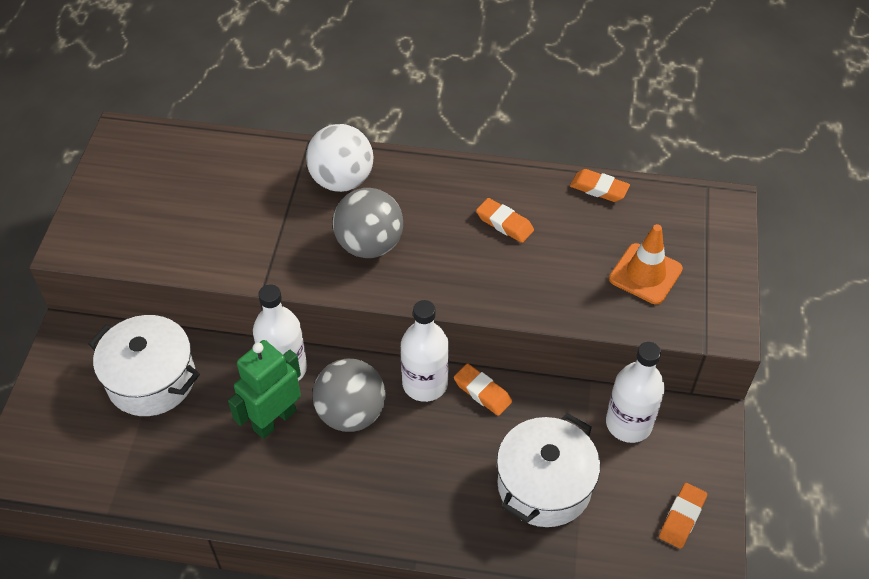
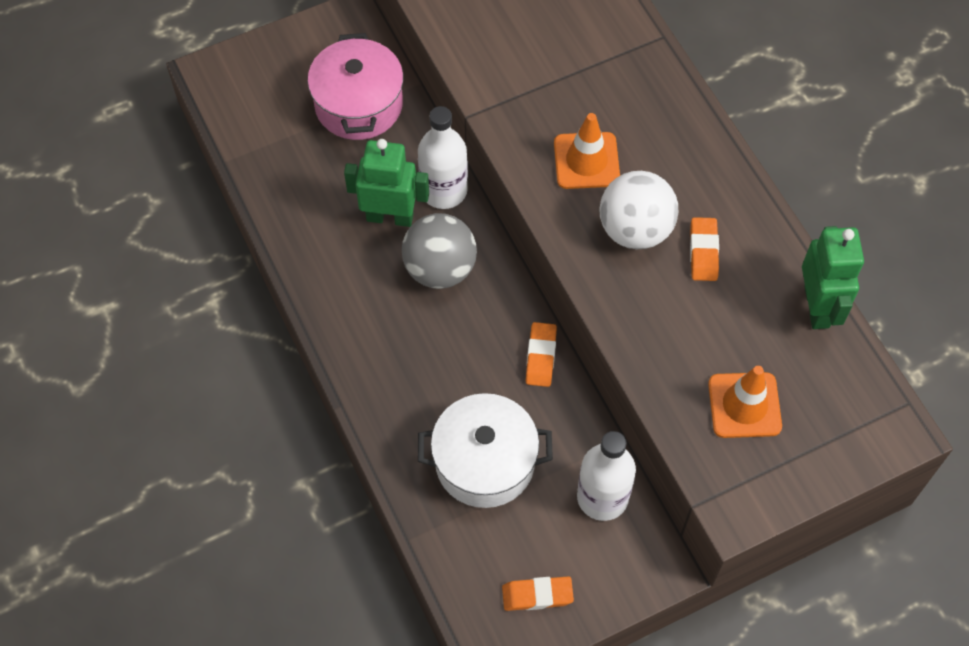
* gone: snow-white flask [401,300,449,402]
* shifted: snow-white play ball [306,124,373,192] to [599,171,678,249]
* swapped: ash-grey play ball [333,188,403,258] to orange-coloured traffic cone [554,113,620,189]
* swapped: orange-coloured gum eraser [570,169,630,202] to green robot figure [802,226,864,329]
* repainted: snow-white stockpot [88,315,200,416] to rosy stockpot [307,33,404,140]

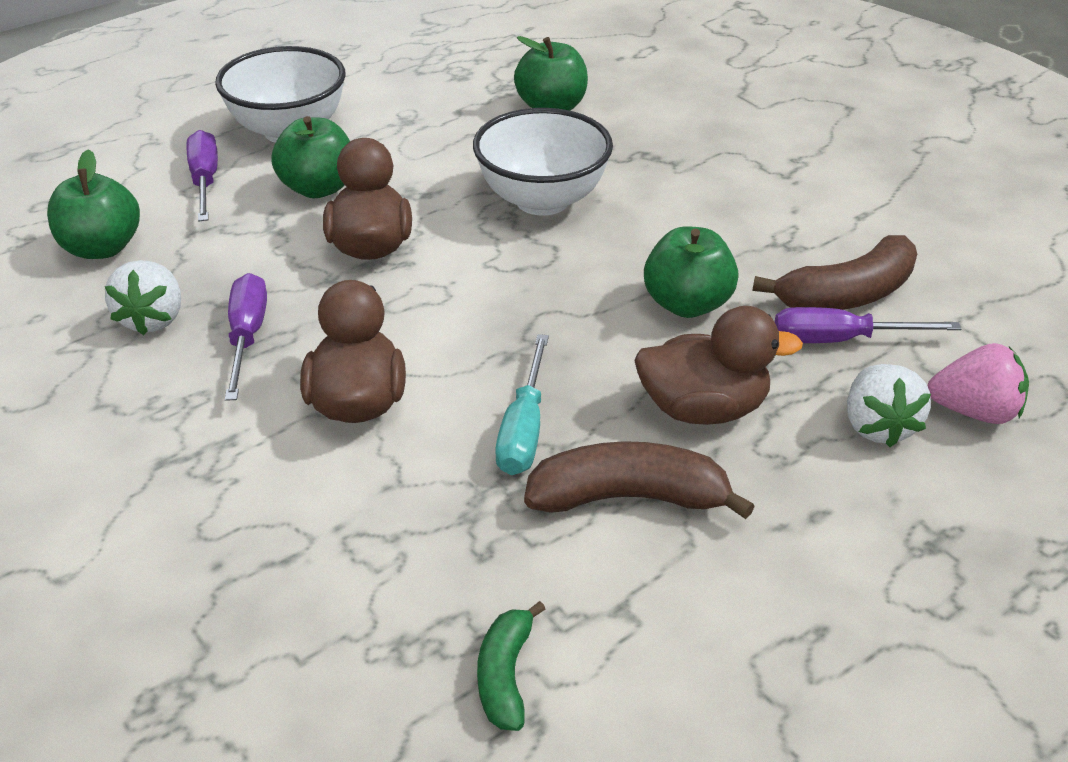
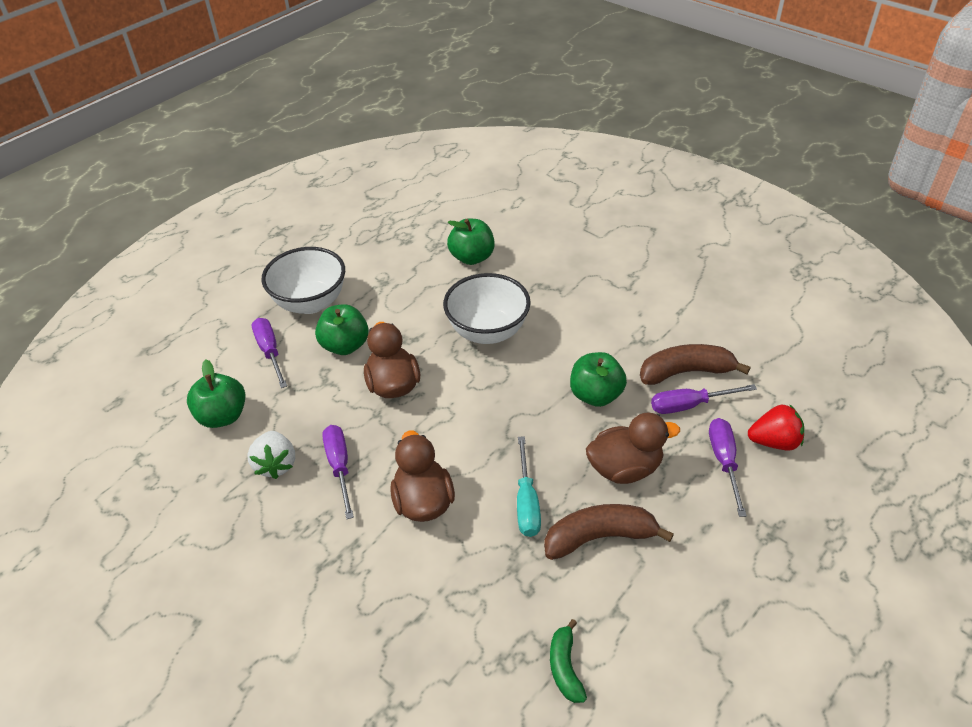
* swapped: snow-white berry [847,364,931,447] to royal purple flat screwdriver [709,418,747,517]
* repainted: rosy berry [928,343,1029,424] to crimson berry [748,405,804,451]
* rotated: brown toy banana [753,235,917,310] = [640,344,751,385] 150 degrees counterclockwise

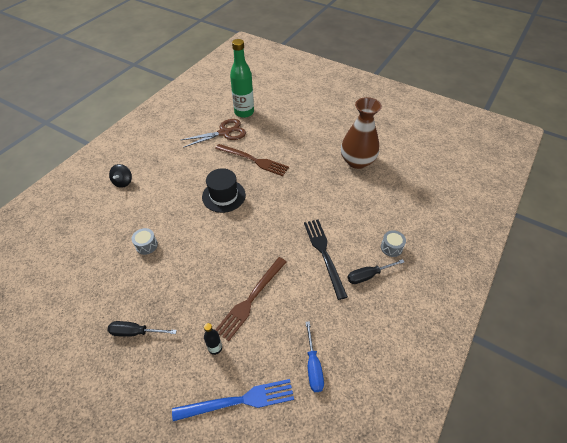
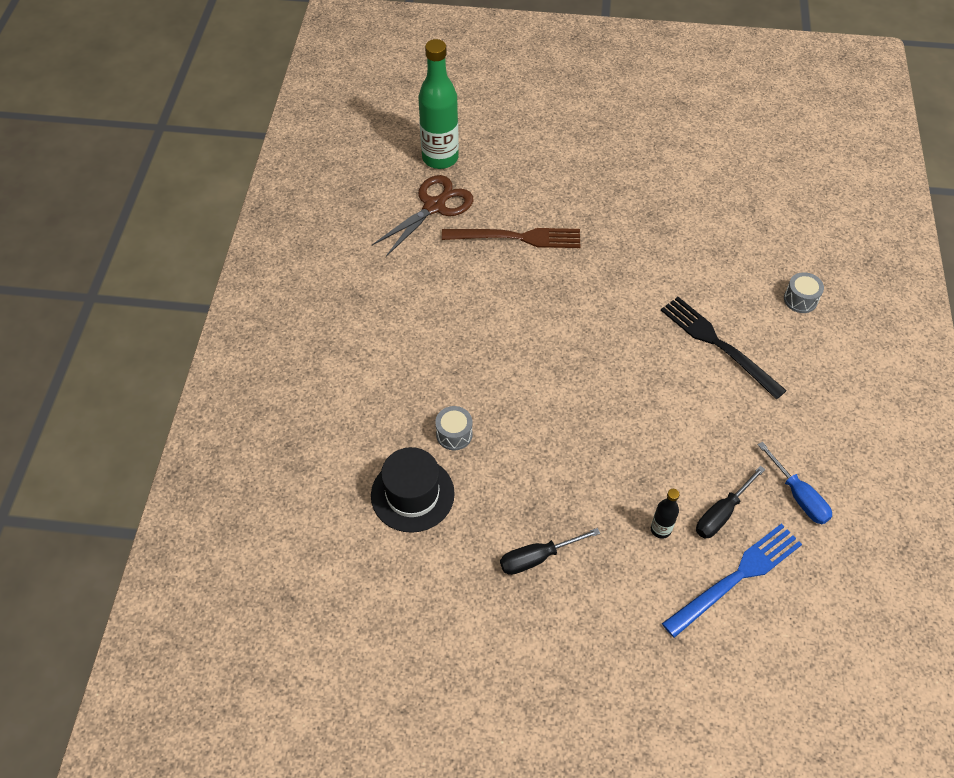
* gone: black whirligig [109,164,132,188]
* gone: brown dinner fork [215,257,286,341]
* gone: brown flower vase [341,97,382,169]
* shifted: black top hat [202,168,246,213] to [371,447,455,533]
* shifted: black flat screwdriver [347,259,404,284] to [696,466,766,538]

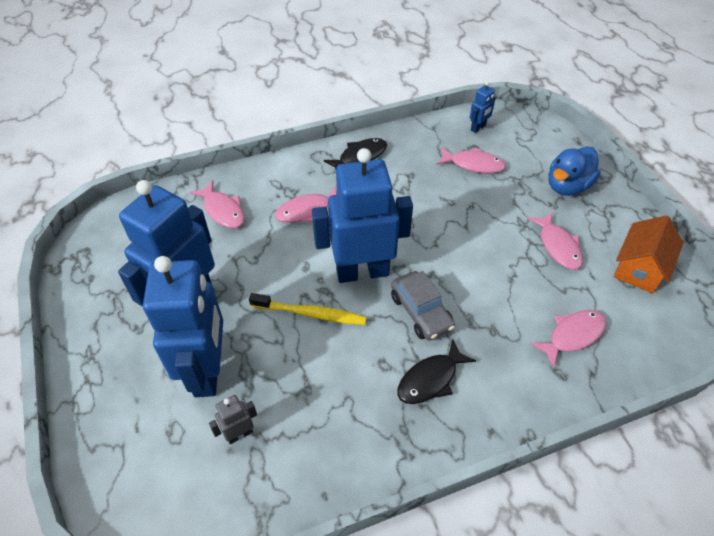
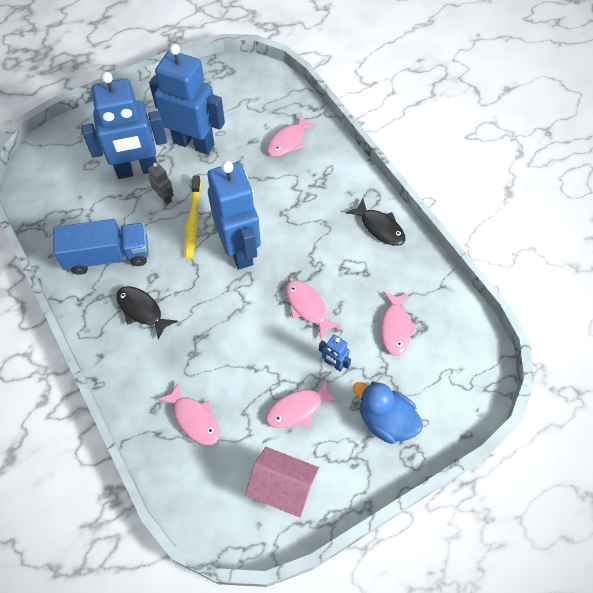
* gone: ash-grey automobile [391,271,455,341]
* new: royal blue toy truck [53,219,148,275]
* shifted: ash-grey robot figure [209,395,257,444] to [148,163,174,205]
* shifted: rosy fish figure [275,186,337,223] to [286,280,342,340]
* shifted: royal blue robot figure [470,81,496,133] to [319,334,351,372]
* repainted: orange-coloured house [614,215,683,294] to rosy house [245,447,319,518]

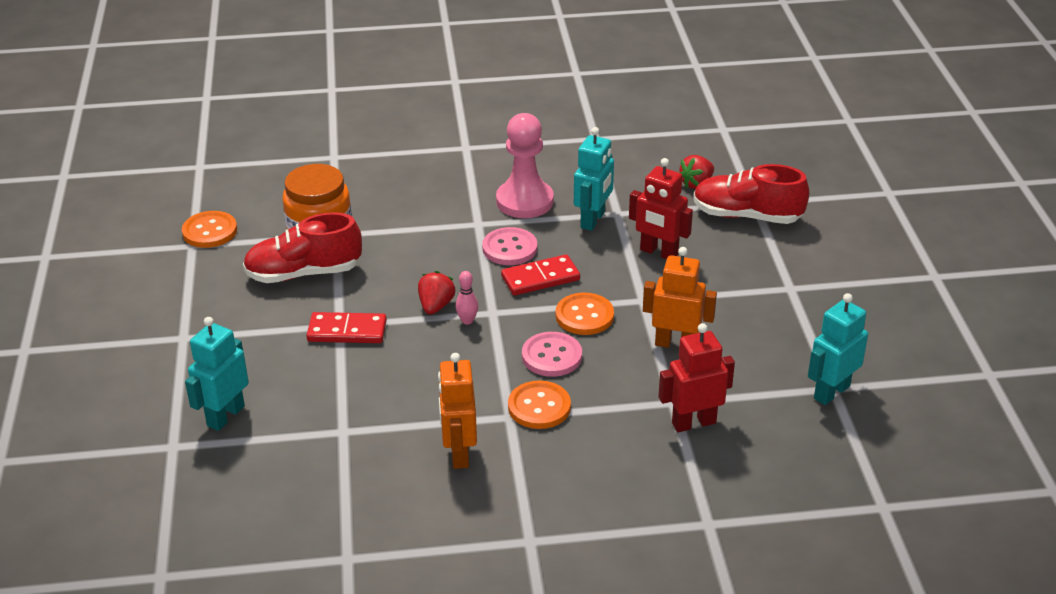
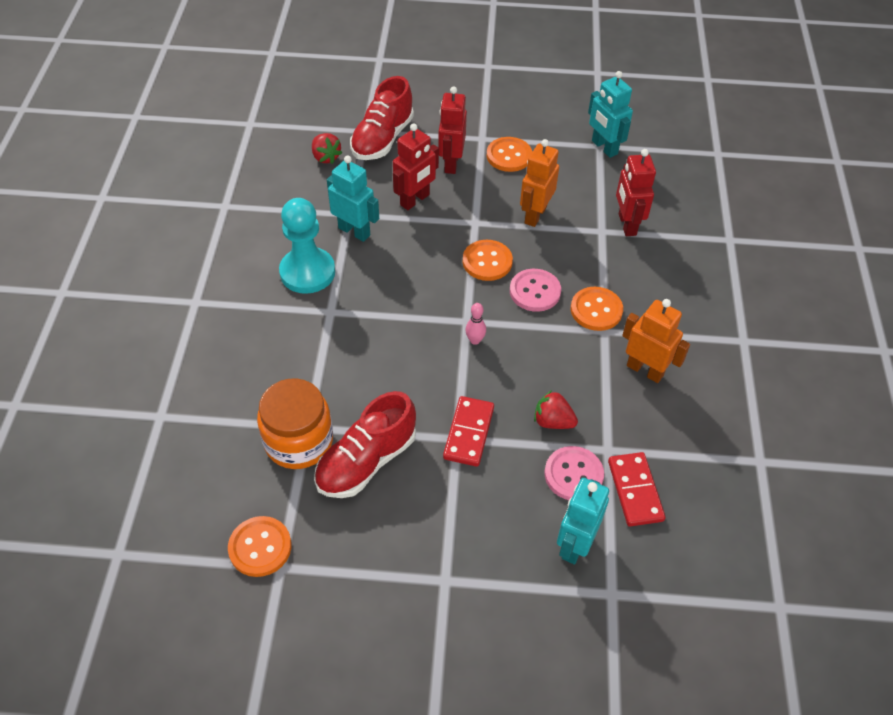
* new: crimson robot figure [438,86,467,174]
* new: orange-coloured button [487,137,532,172]
* shifted: crimson berry [418,271,455,315] to [534,390,578,429]
* shifted: rosy button [482,227,537,265] to [545,446,604,500]
* shifted: crimson domino [501,254,580,296] to [608,452,665,527]
* repainted: rosy pawn [496,113,554,218] to turquoise pawn [279,198,335,294]
* rotated: turquoise robot figure [185,317,249,431] = [557,478,609,564] 75 degrees clockwise
* rotated: crimson shoe [243,212,362,283] = [314,391,416,498] 45 degrees clockwise
* rotated: orange-coloured robot figure [438,353,477,469] = [622,299,690,383] 150 degrees counterclockwise

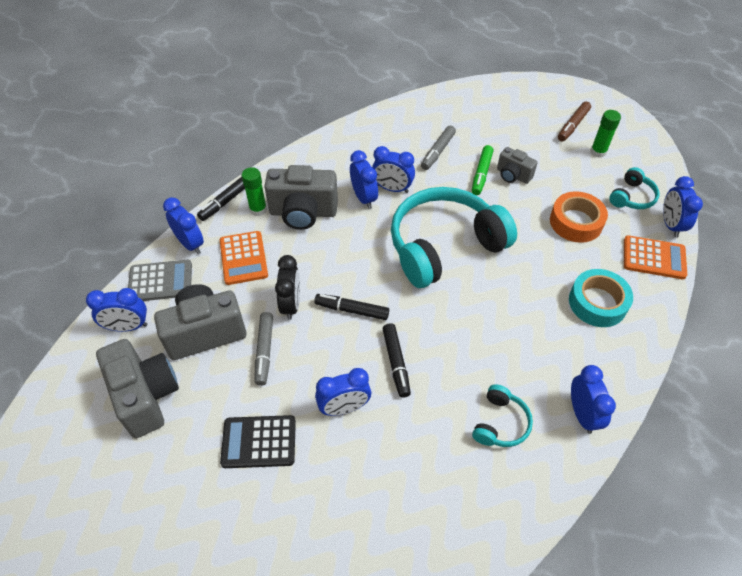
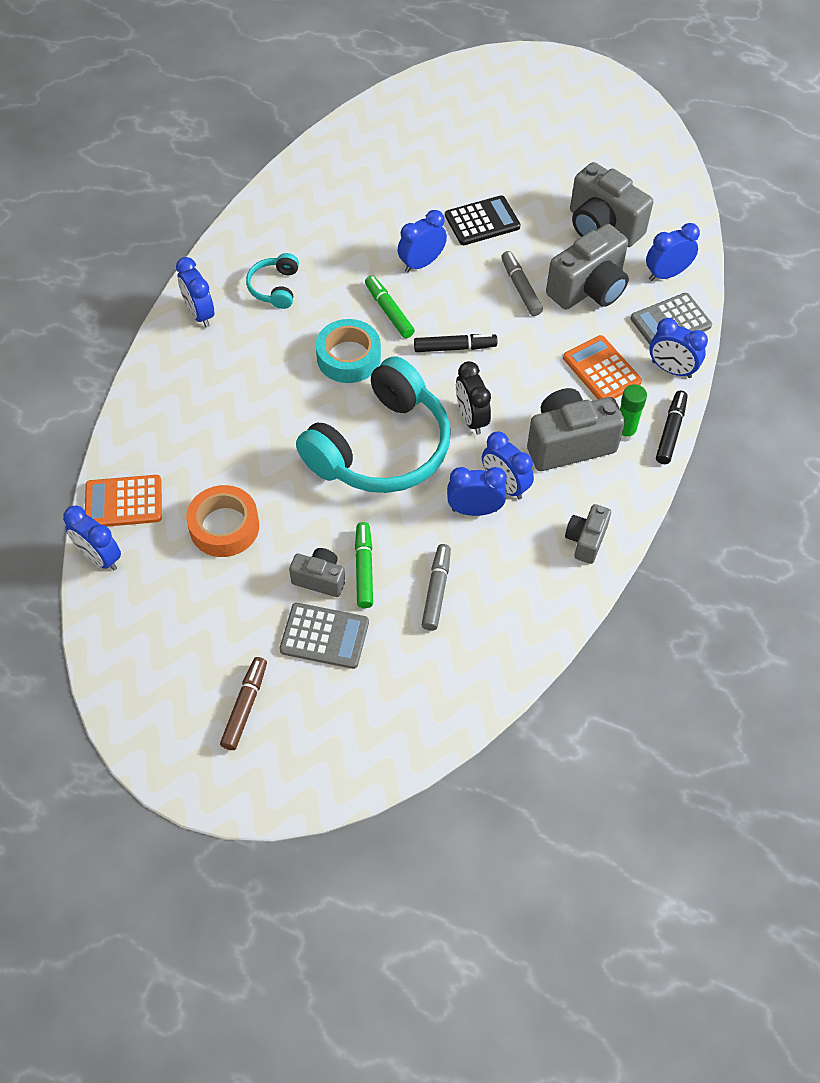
* gone: green glue stick [590,110,621,158]
* gone: turquoise headphones [609,167,659,209]
* new: ash-grey pocket calculator [279,603,369,669]
* new: ash-grey compact camera [565,504,611,564]
* shifted: black alarm clock [275,255,300,320] to [456,361,491,435]
* shifted: turquoise sticky tape [569,269,633,327] to [316,319,381,383]
* repainted: black felt pen [382,323,411,398] to green felt pen [365,275,415,338]
* rotated: royal blue alarm clock [663,176,703,238] = [63,506,121,571] 150 degrees clockwise

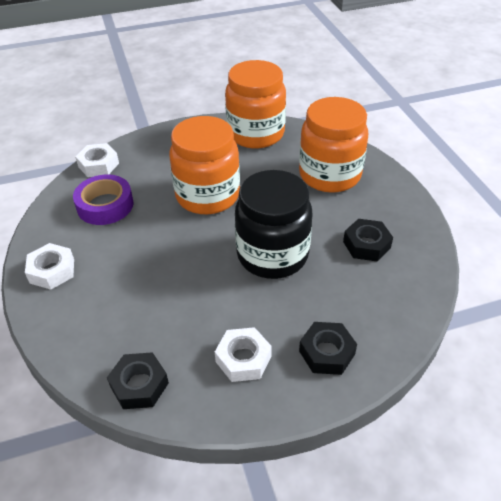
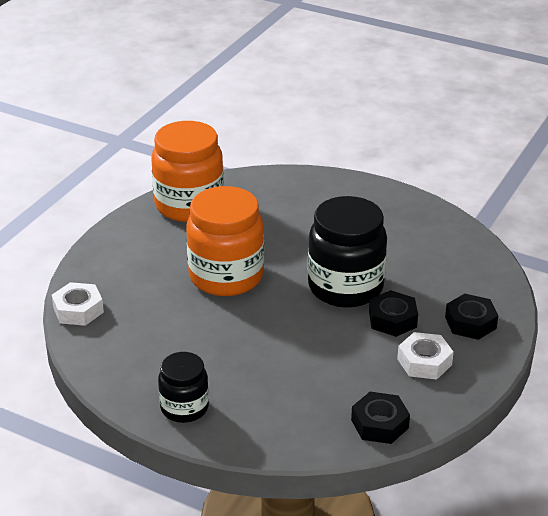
* gone: royal purple sticky tape [73,174,133,225]
* gone: orange-coloured preserve jar [299,97,368,193]
* shifted: black hexagon nut [343,219,393,262] to [369,290,418,337]
* swapped: snow-white hexagon nut [25,243,74,290] to black preserve jar [158,352,209,423]

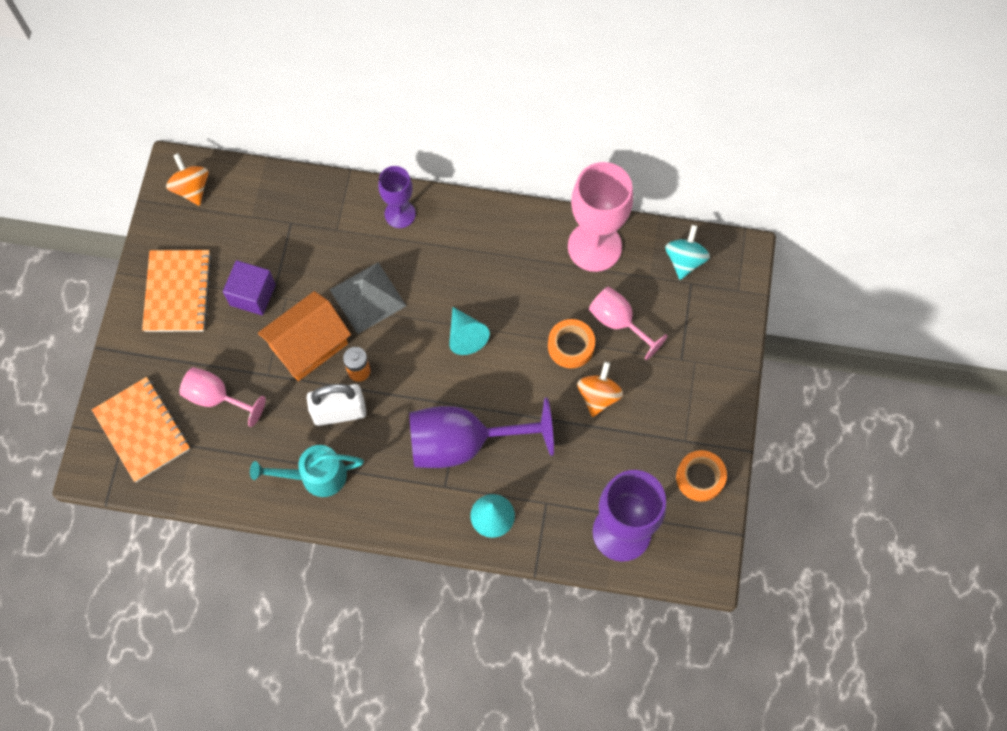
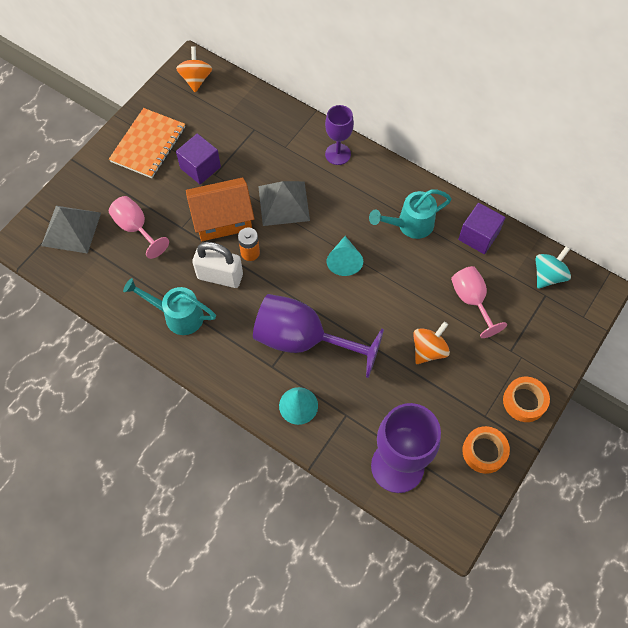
* new: turquoise watering pot [369,189,452,239]
* shifted: orange-coloured sticky tape [548,319,595,368] to [503,377,550,422]
* swapped: orange-coloured notebook [92,377,190,482] to ash-grey pyramid shape [41,206,101,254]
* swapped: rosy chalice [568,162,633,272] to royal purple solid cube [458,203,506,254]

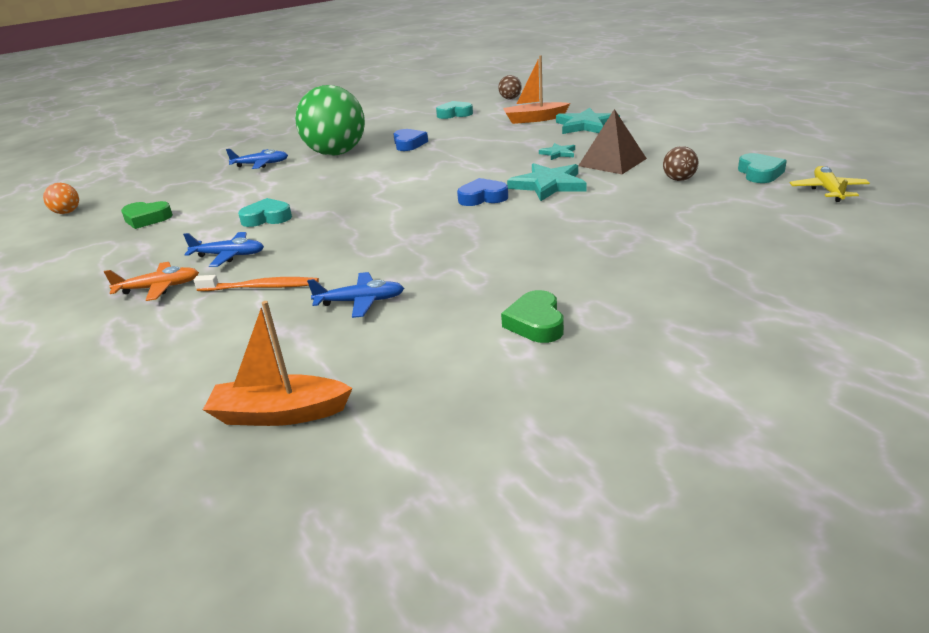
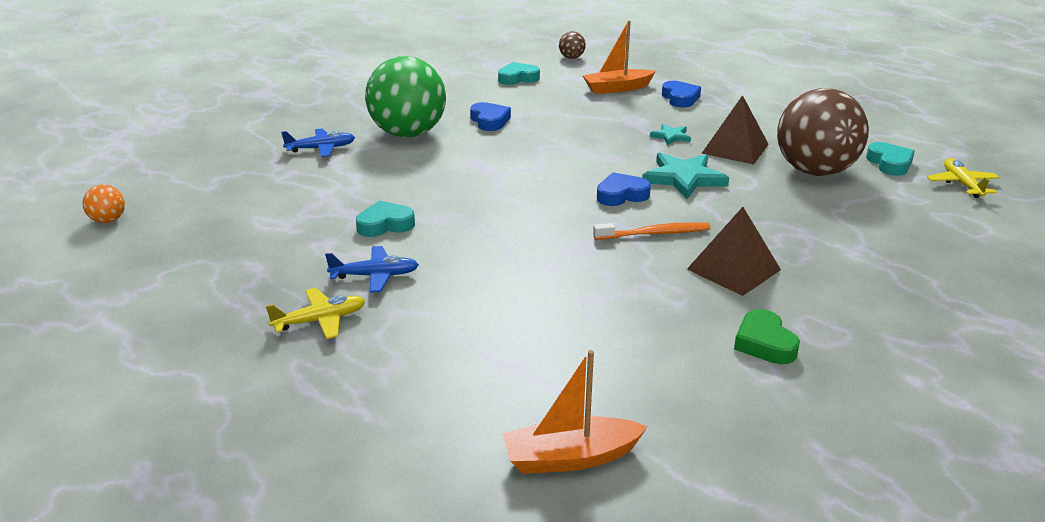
* gone: green love heart [121,201,173,229]
* gone: royal blue aeroplane [307,272,404,318]
* new: brown pyramid shape [687,207,781,296]
* shifted: orange-coloured dental brush [194,275,319,291] to [593,222,711,240]
* swapped: turquoise star shape [556,108,620,134] to royal blue love heart [662,81,701,107]
* repainted: orange-coloured aeroplane [104,262,199,301] to golden aeroplane [266,288,365,339]
* scaled: brown play ball [663,146,698,181] = [777,88,869,176] x2.44

